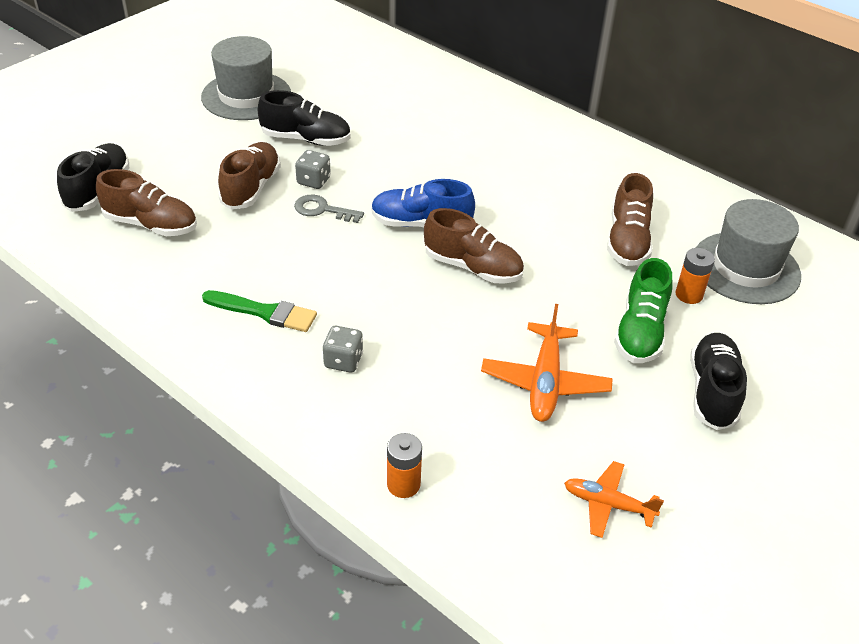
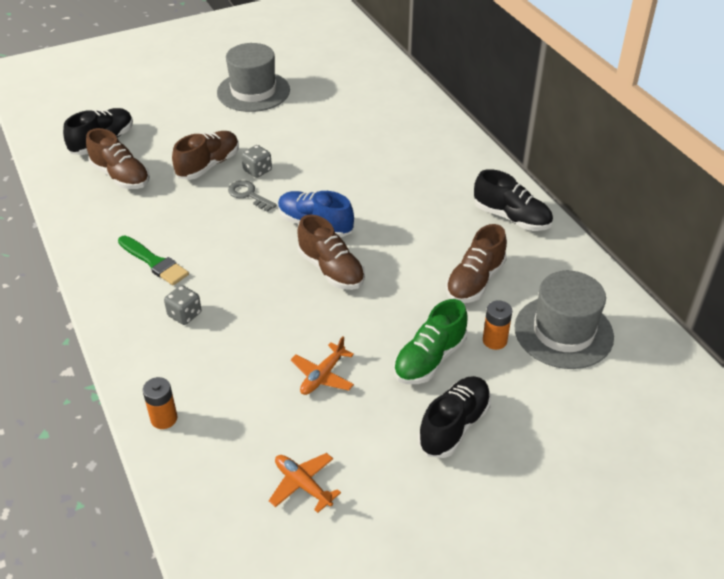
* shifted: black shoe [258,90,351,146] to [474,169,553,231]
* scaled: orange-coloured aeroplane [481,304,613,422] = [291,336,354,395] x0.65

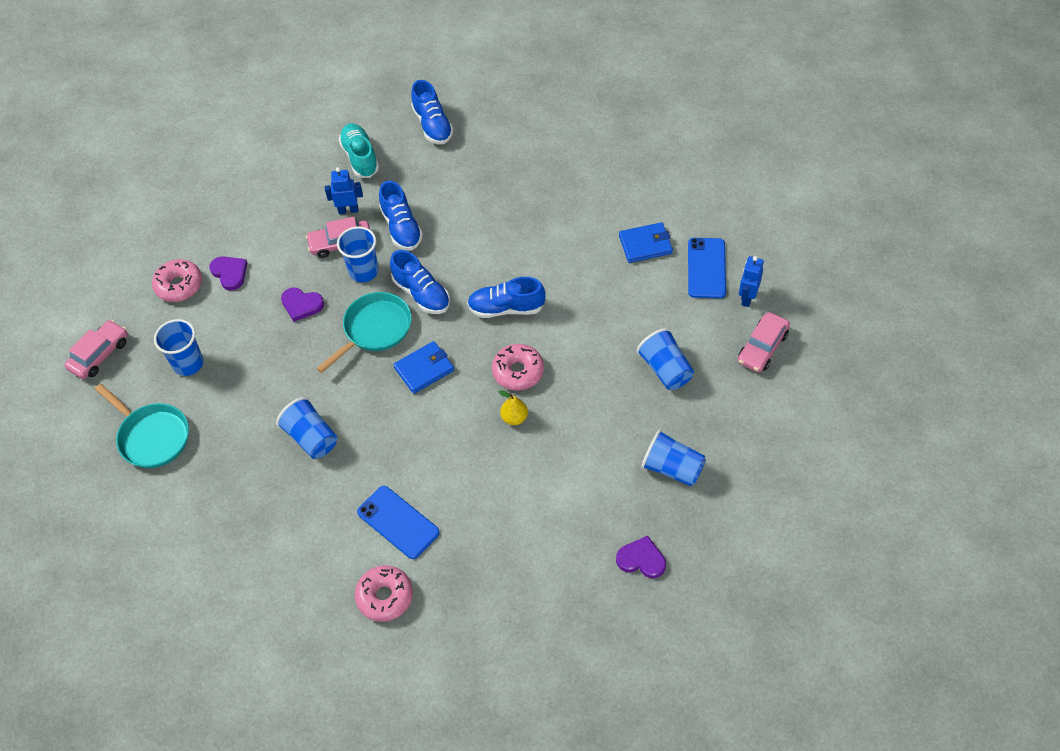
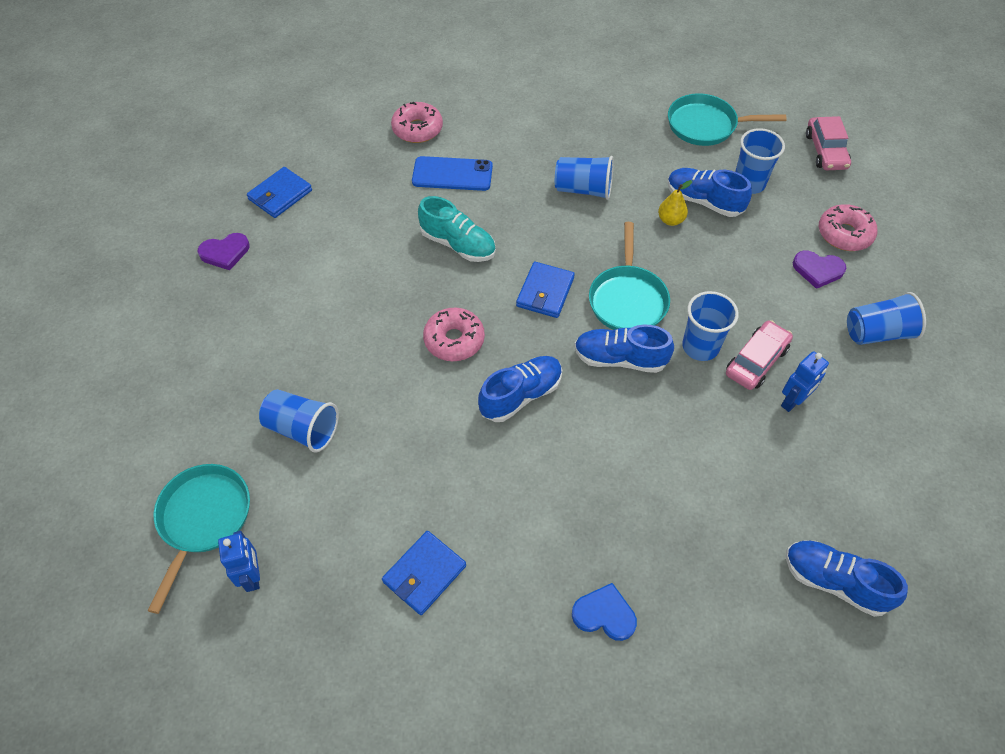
* gone: royal purple love heart [281,288,324,322]
* gone: royal blue smartphone [688,238,726,298]
* new: royal blue card wallet [247,167,312,218]
* new: royal blue love heart [572,583,637,641]
* shifted: turquoise shoe [339,123,379,178] to [418,196,496,262]
* shifted: royal blue shoe [379,180,423,250] to [667,168,752,217]
* shifted: golden pear [499,390,528,425] to [658,180,692,226]
* shifted: royal blue tumbler [641,429,706,486] to [847,292,926,345]
* swapped: rosy automobile [738,312,790,372] to turquoise frying pan [148,464,250,614]

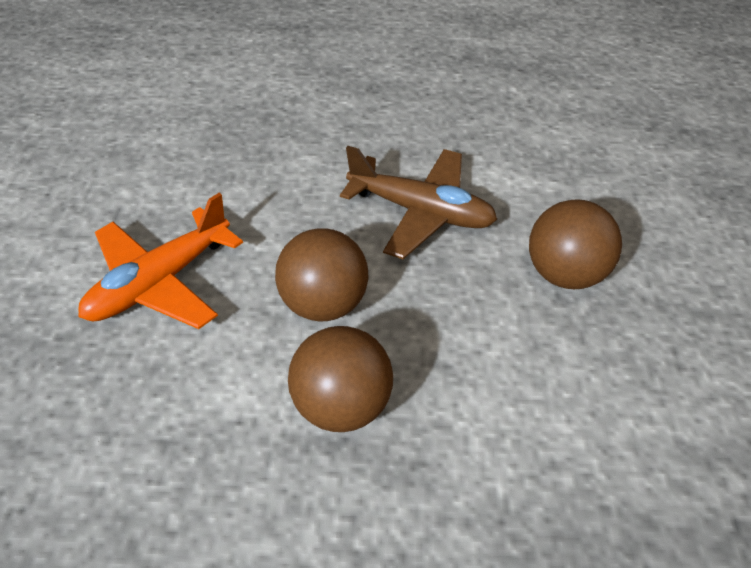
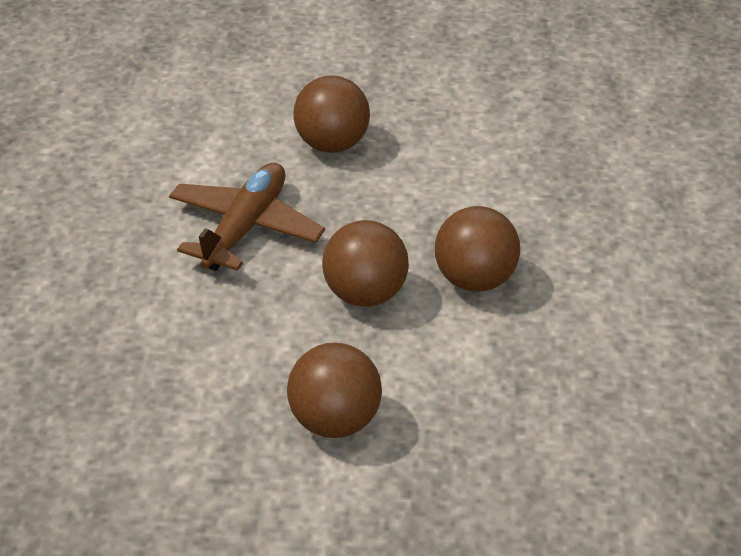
* swapped: orange-coloured aeroplane [78,193,243,329] to brown play ball [287,343,382,438]

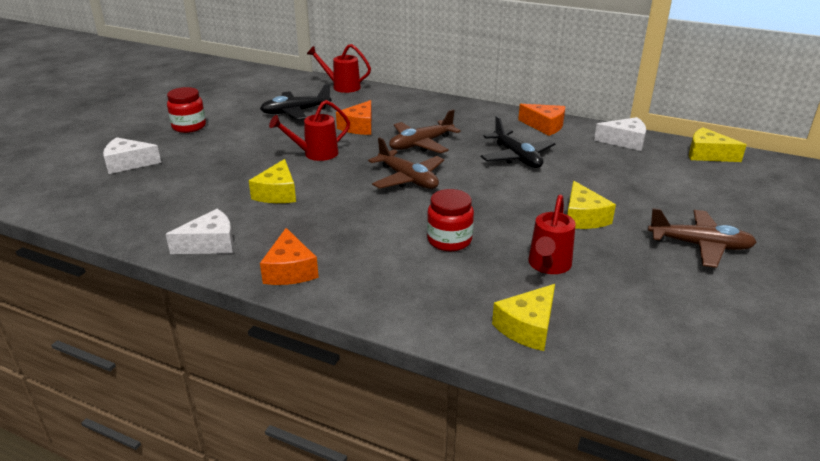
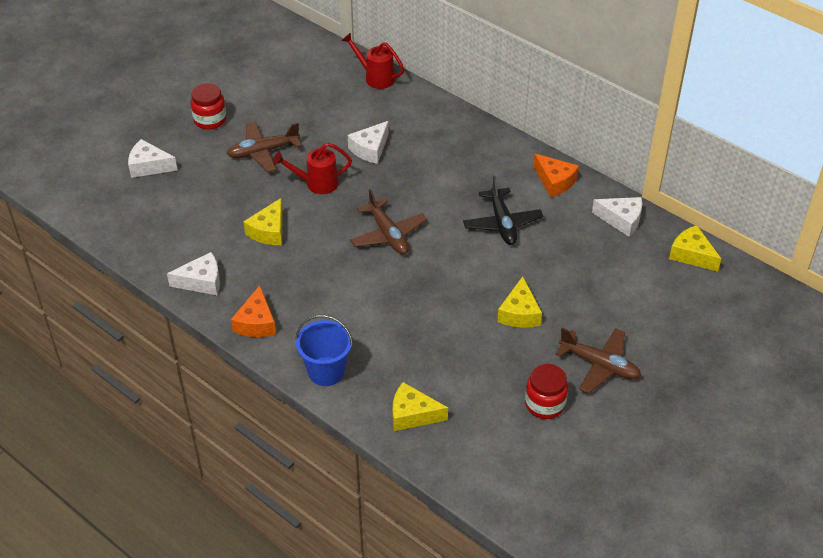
* gone: black aeroplane [260,84,332,120]
* gone: crimson watering pot [528,194,576,274]
* new: royal blue bucket [295,315,353,386]
* shifted: brown aeroplane [389,109,461,153] to [227,122,301,172]
* shifted: crimson preserve jar [427,189,474,251] to [525,364,568,419]
* repainted: orange-coloured cheese wedge [336,100,372,135] to snow-white cheese wedge [348,121,389,164]
* rotated: golden cheese wedge [492,284,555,351] = [393,382,448,431] 45 degrees clockwise

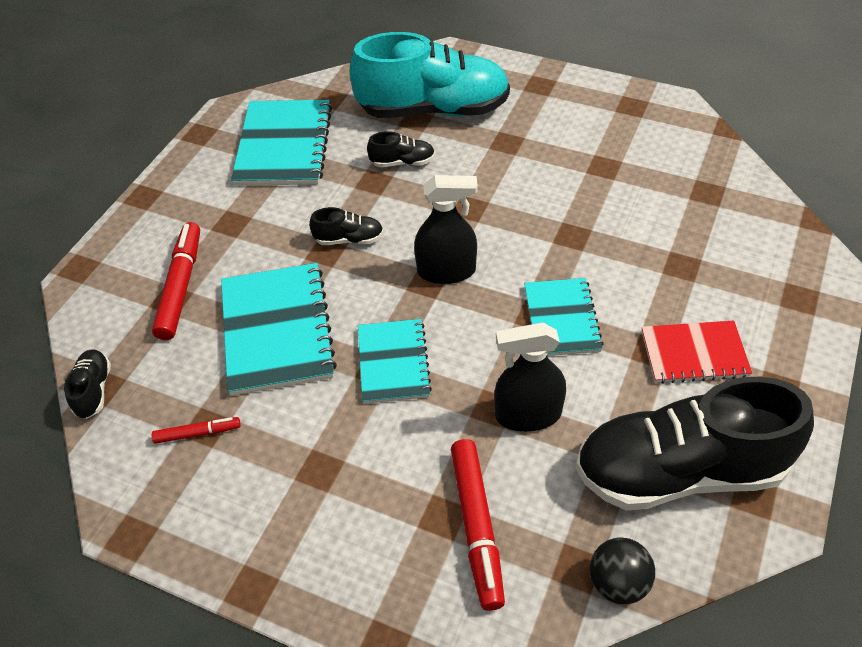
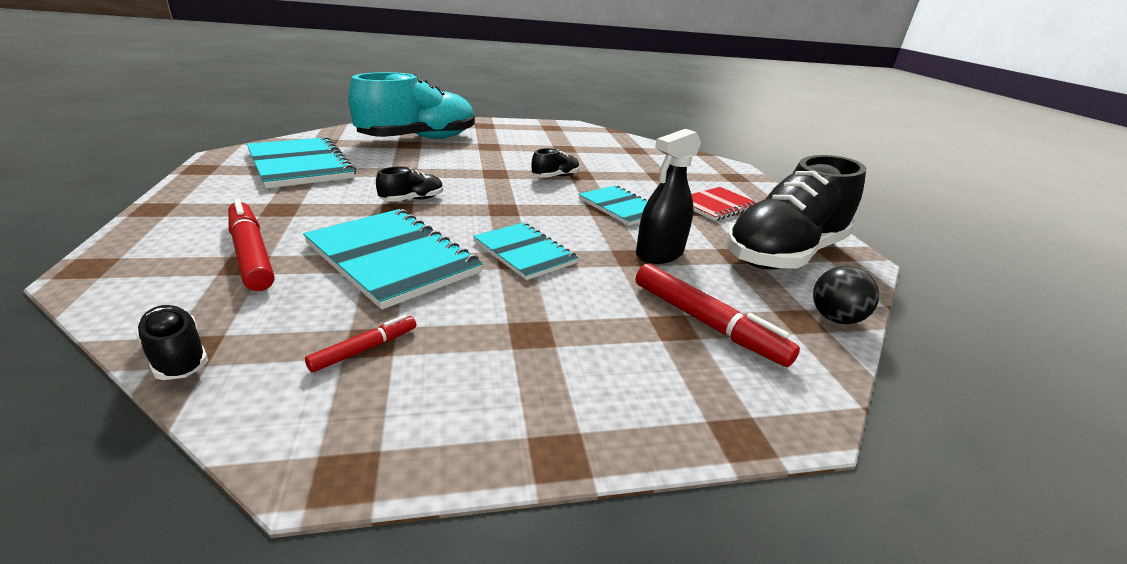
* gone: black spray bottle [414,175,478,284]
* shifted: black shoe [367,131,435,167] to [532,148,579,178]

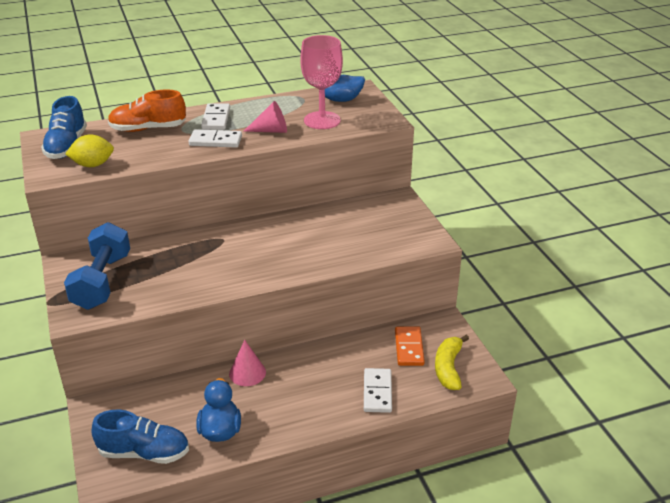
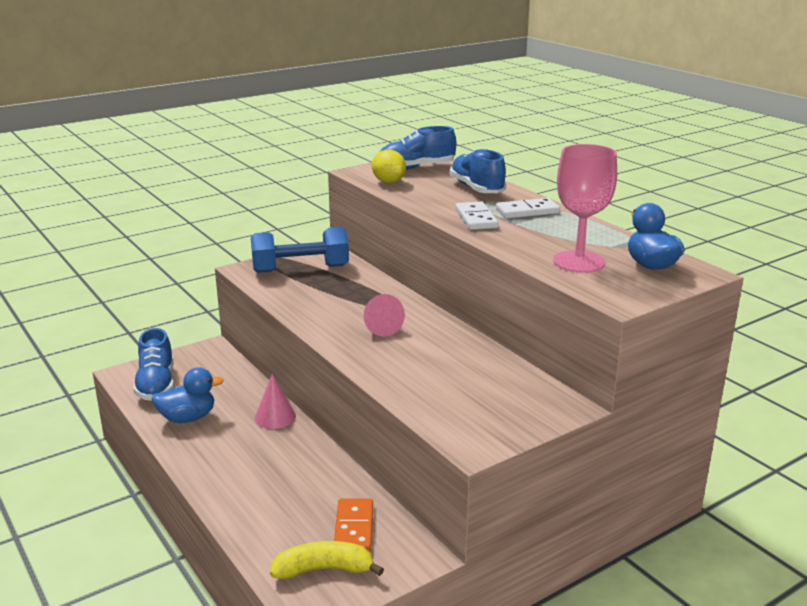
* gone: snow-white domino [364,368,392,413]
* shifted: rosy cone shape [243,101,287,133] to [364,294,405,337]
* repainted: orange-coloured shoe [108,89,186,132] to royal blue shoe [450,149,506,193]
* rotated: orange-coloured domino [395,326,425,366] = [334,499,373,552] 75 degrees counterclockwise

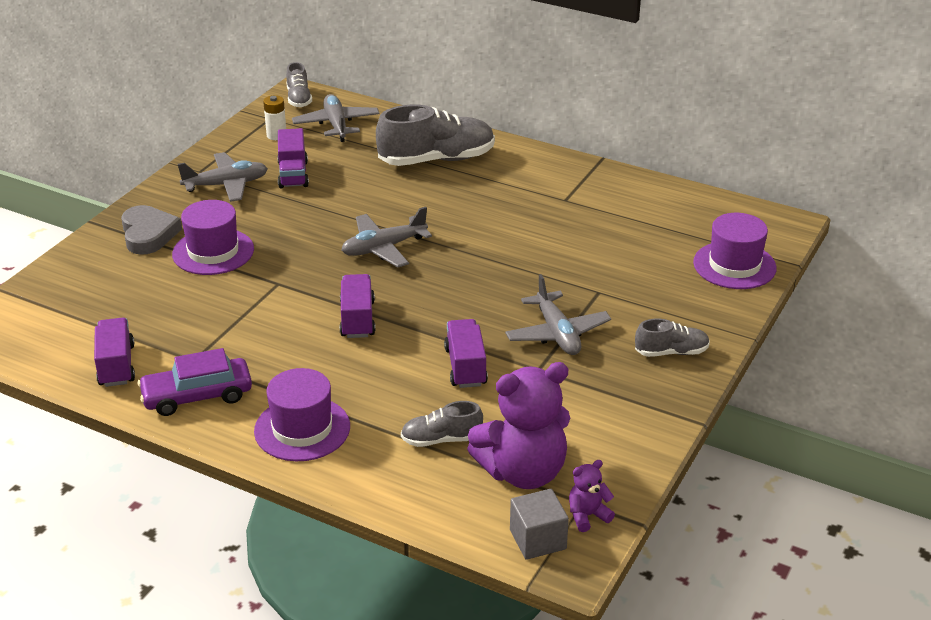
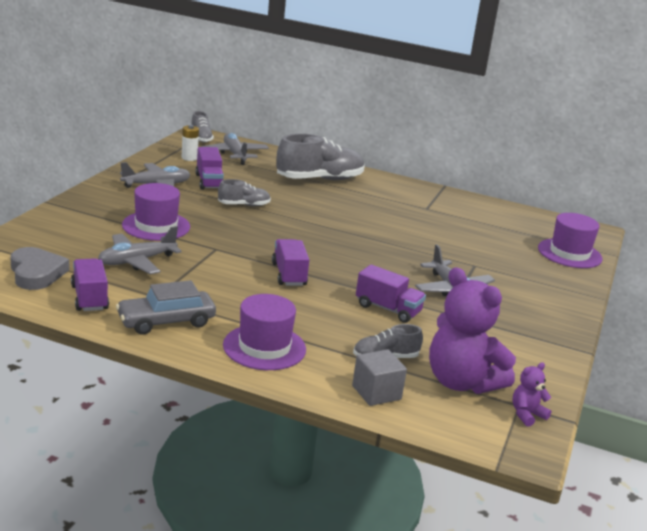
* shifted: ash-grey love heart [121,205,182,255] to [10,247,69,290]
* shifted: ash-grey aeroplane [342,207,432,268] to [98,226,182,274]
* shifted: ash-grey solid cube [510,489,569,560] to [352,349,407,406]
* shifted: ash-grey shoe [635,319,710,357] to [218,179,271,206]
* repainted: royal purple automobile [137,348,252,416] to ash-grey automobile [116,280,216,335]
* rotated: royal purple toy truck [444,319,488,388] = [356,265,426,323] 135 degrees clockwise
* rotated: royal purple teddy bear [467,362,570,489] = [429,267,516,394] 75 degrees clockwise

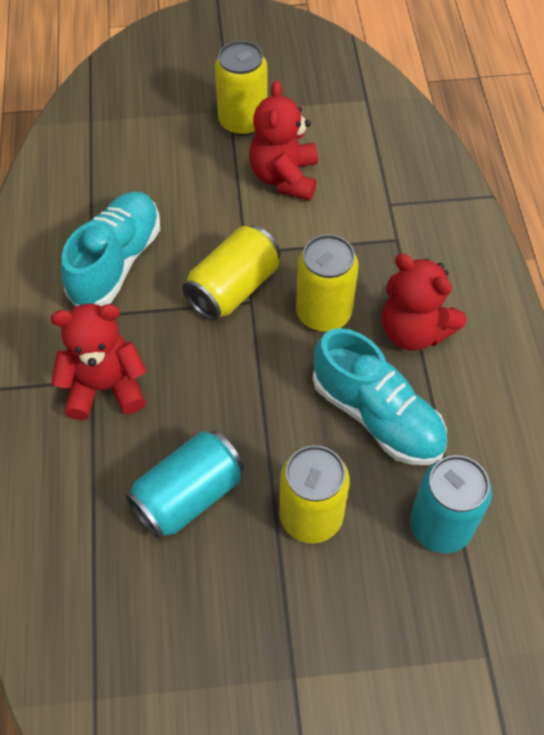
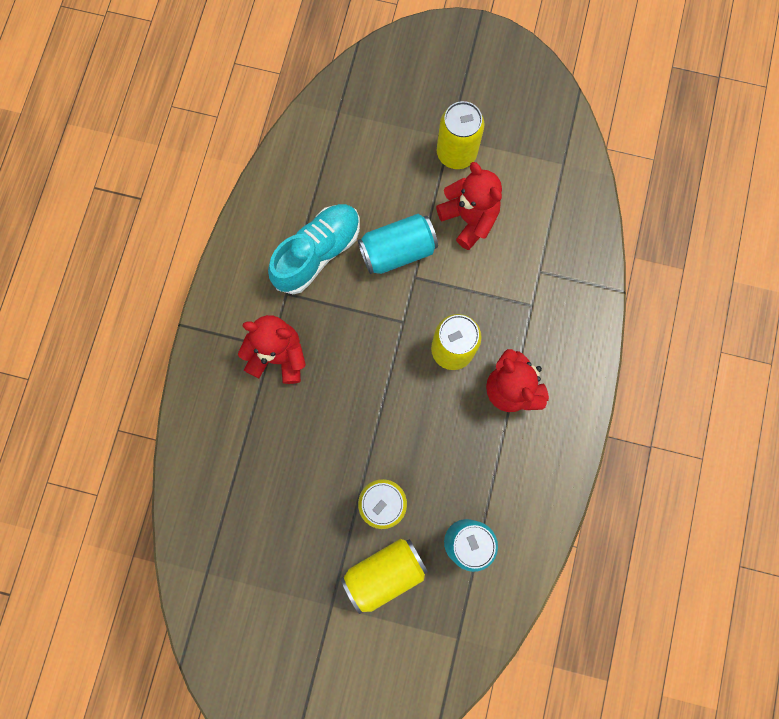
* gone: turquoise shoe [313,328,447,465]
* shifted: turquoise tin [126,430,244,539] to [358,214,438,274]
* shifted: golden tin [183,225,280,321] to [341,539,428,614]
* rotated: crimson teddy bear [249,80,318,201] = [436,162,502,250] 120 degrees clockwise

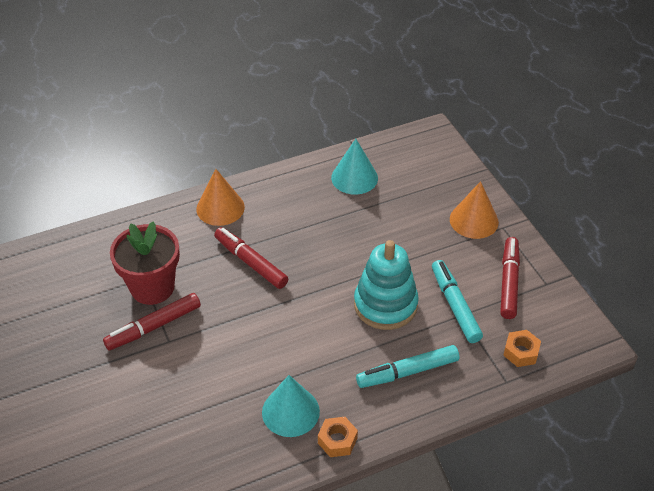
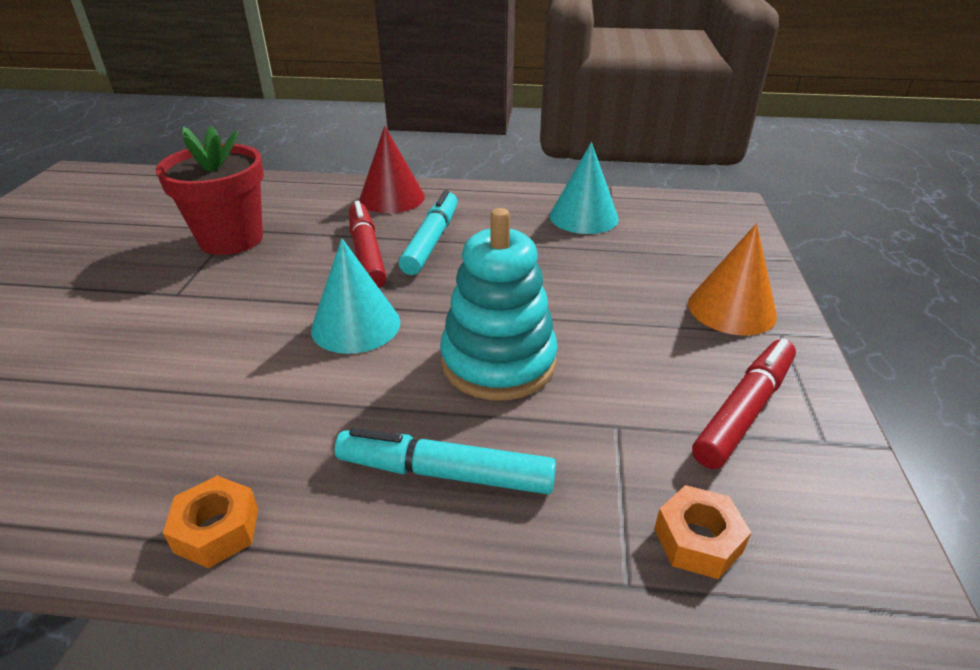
* gone: crimson felt pen [103,293,201,350]
* shifted: turquoise cone shape [262,375,320,437] to [311,238,400,354]
* shifted: turquoise felt pen [432,260,483,343] to [399,190,458,275]
* repainted: orange-coloured cone shape [196,169,245,226] to crimson cone shape [359,126,425,213]

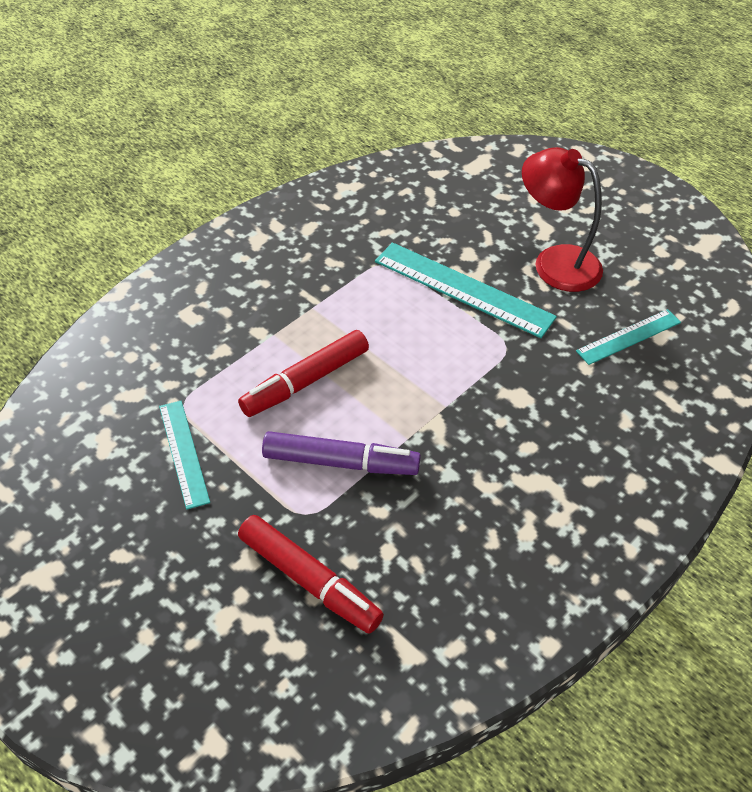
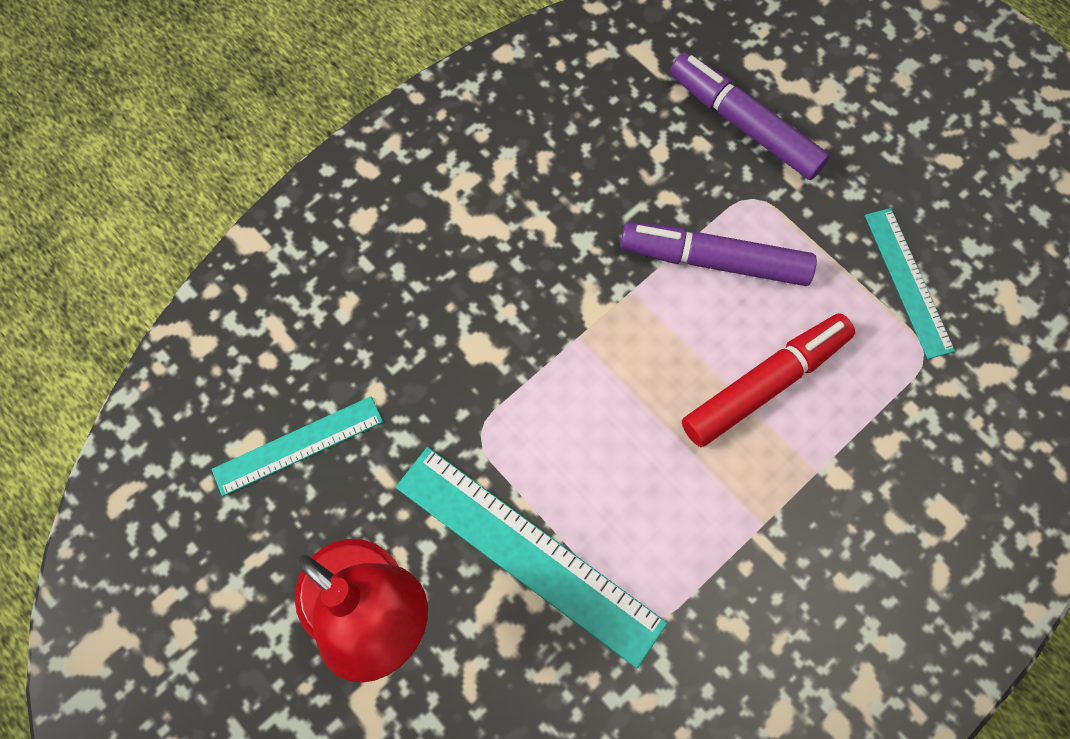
* repainted: crimson felt pen [238,515,384,634] to royal purple felt pen [670,52,830,180]

